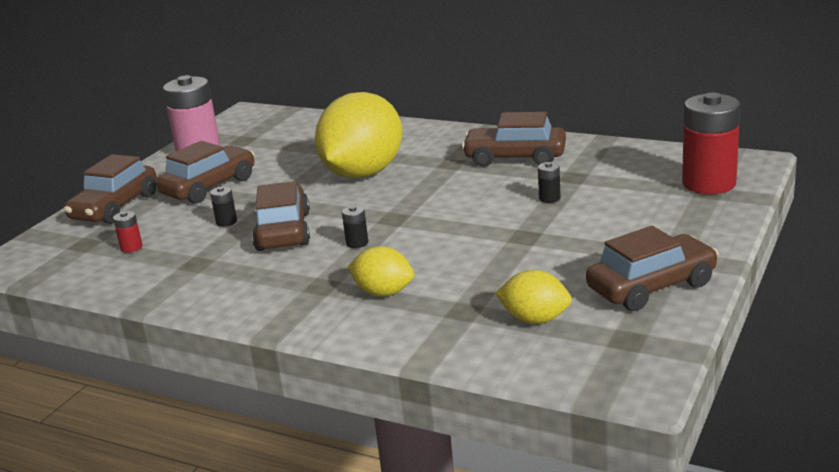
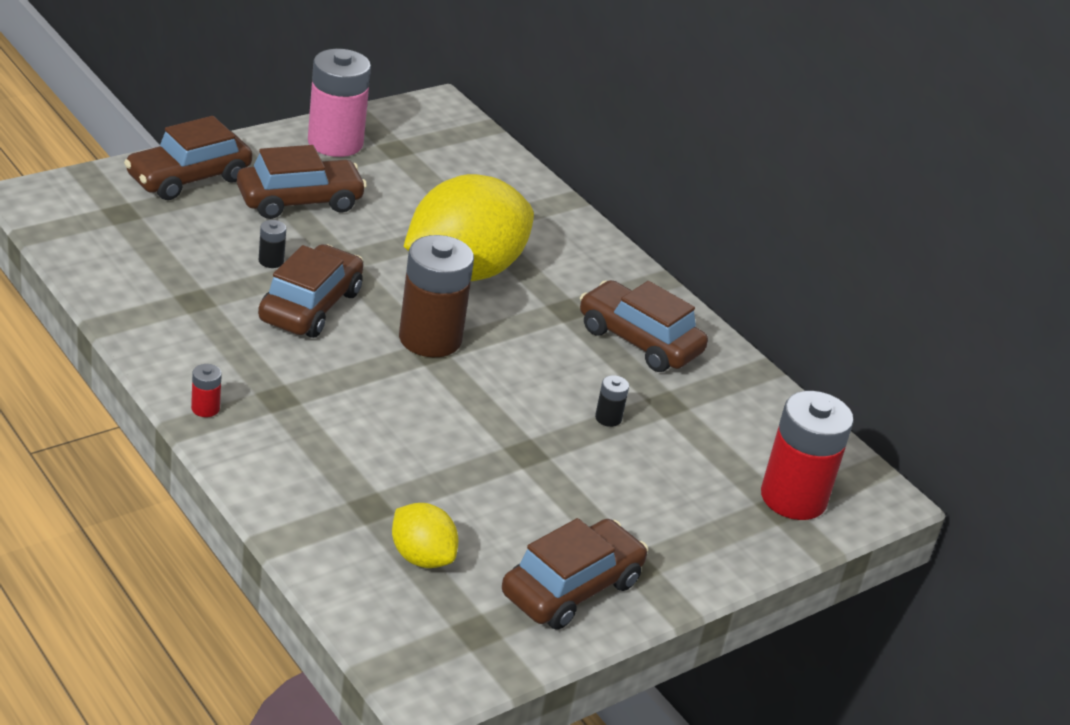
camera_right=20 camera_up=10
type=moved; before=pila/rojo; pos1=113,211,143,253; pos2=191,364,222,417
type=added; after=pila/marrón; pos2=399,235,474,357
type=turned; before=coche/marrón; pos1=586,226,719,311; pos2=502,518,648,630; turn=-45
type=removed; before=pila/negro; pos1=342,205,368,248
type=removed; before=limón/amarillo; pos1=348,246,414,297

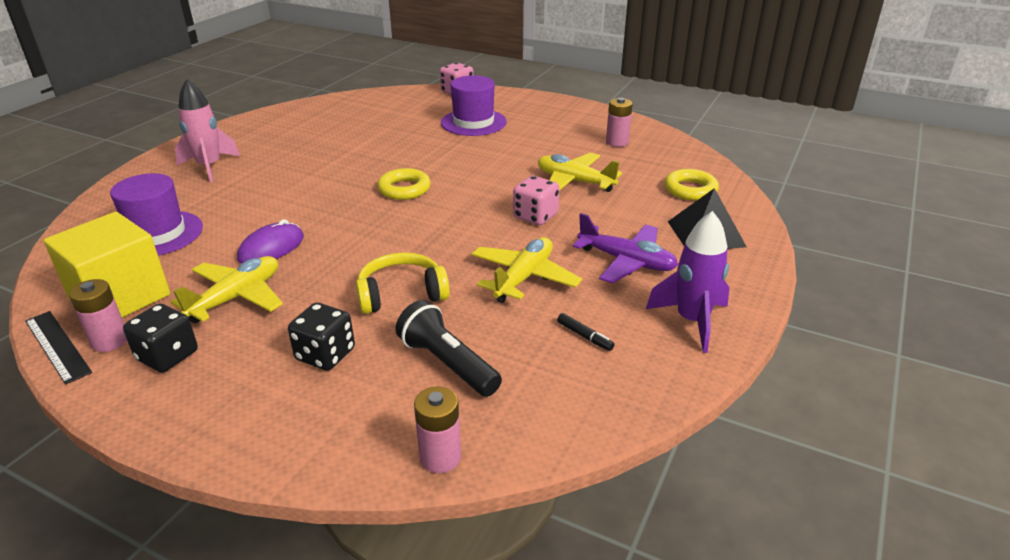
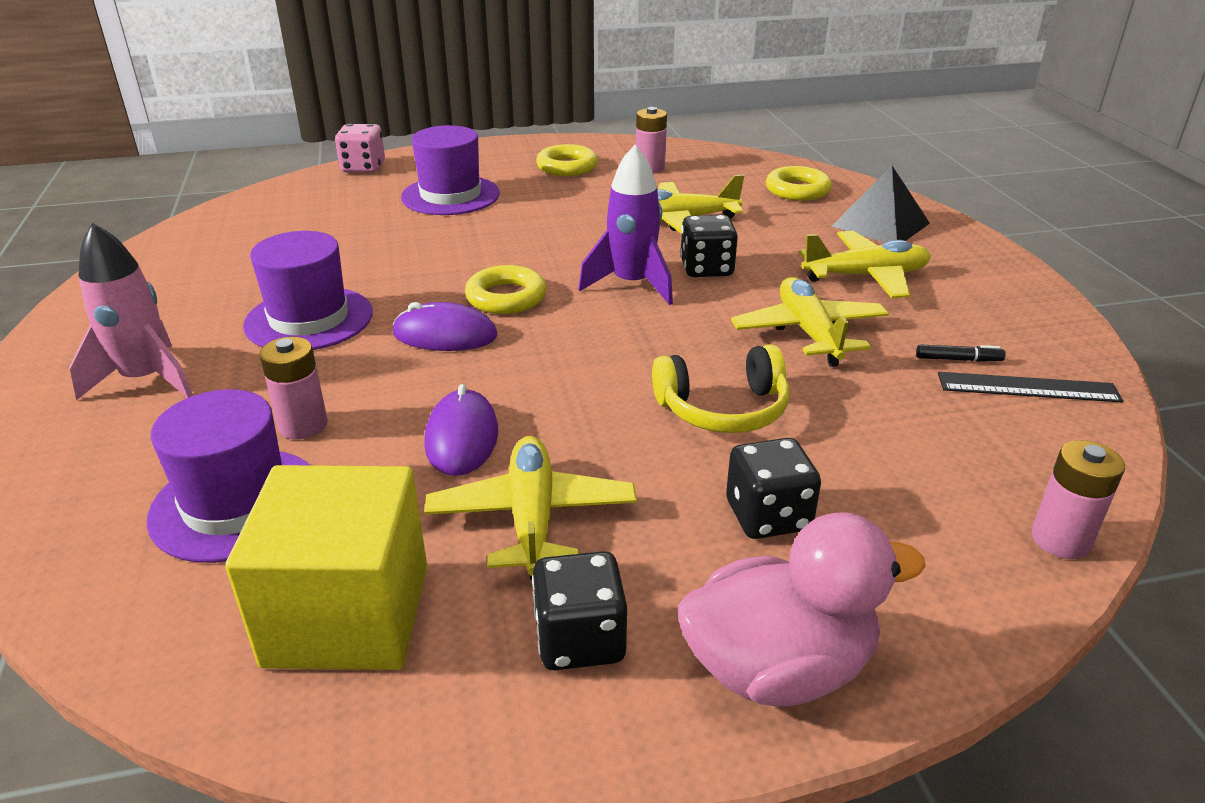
camera_right=-40 camera_up=0
type=added; after=sombrero/morado; pos2=243,231,373,350
type=moved; before=pila/rosa; pos1=69,279,127,352; pos2=259,337,328,439
type=added; after=ratón/morado; pos2=392,302,497,351
type=added; after=anillo/amarillo; pos2=536,144,598,176
type=moved; before=cohete/morado; pos1=646,211,729,353; pos2=578,145,673,305
type=turned; before=auriculares/amarillo; pos1=356,252,450,314; pos2=652,344,790,433; turn=-135
type=added; after=pato/rosa; pos2=678,512,926,707
type=recoloured; before=dado/rosa; after=dado/negro; pos1=513,176,559,225; pos2=680,215,738,277
type=recoloured; before=avión/morado; after=avión/amarillo; pos1=573,213,678,283; pos2=799,231,931,298
type=moved; before=regla/negro; pos1=25,311,92,385; pos2=938,372,1123,403
type=removed; before=lámpara de mano/negro; pos1=395,300,502,397

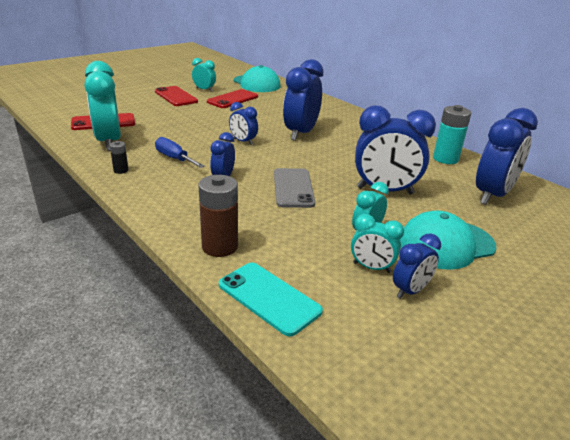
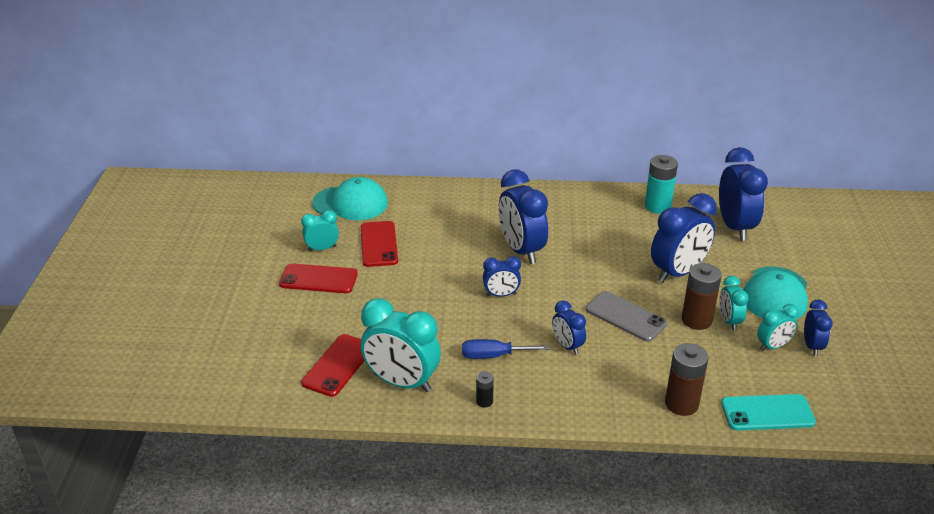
camera_right=-45 camera_up=5
type=added; after=pila/marrón; pos2=682,263,722,330

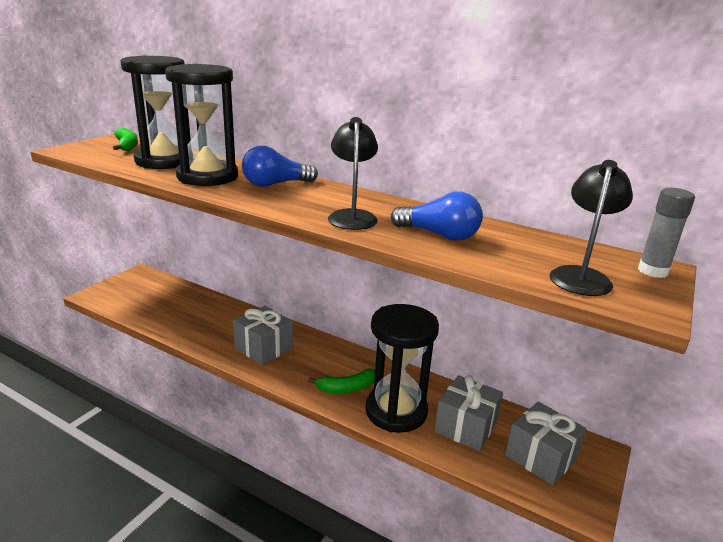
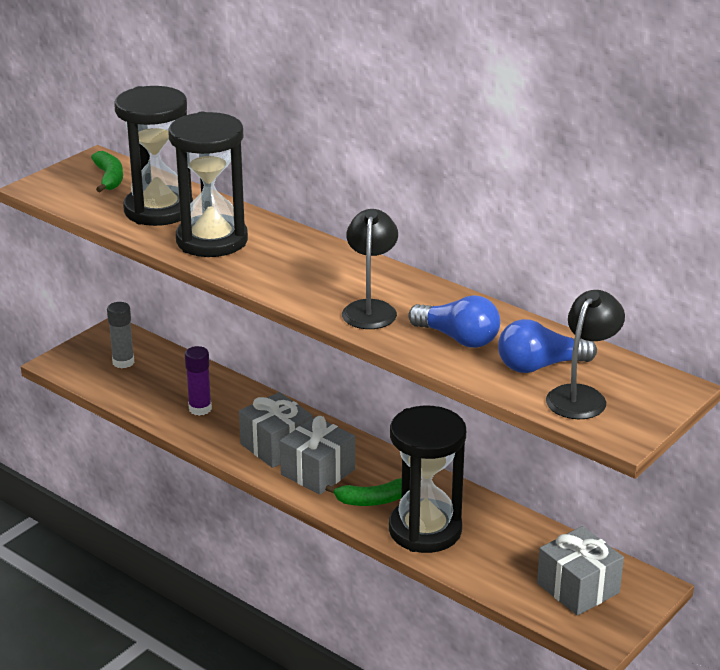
camera_right=10 camera_up=5
type=moved; before=barra de pegamento/gris; pos1=638,188,695,278; pos2=107,302,134,368
type=added; after=barra de pegamento/morado; pos2=185,346,212,416
type=moved; before=regalo/gris; pos1=434,375,503,451; pos2=280,416,355,495
type=moved; before=bombilla/azul; pos1=242,145,318,187; pos2=498,319,597,373

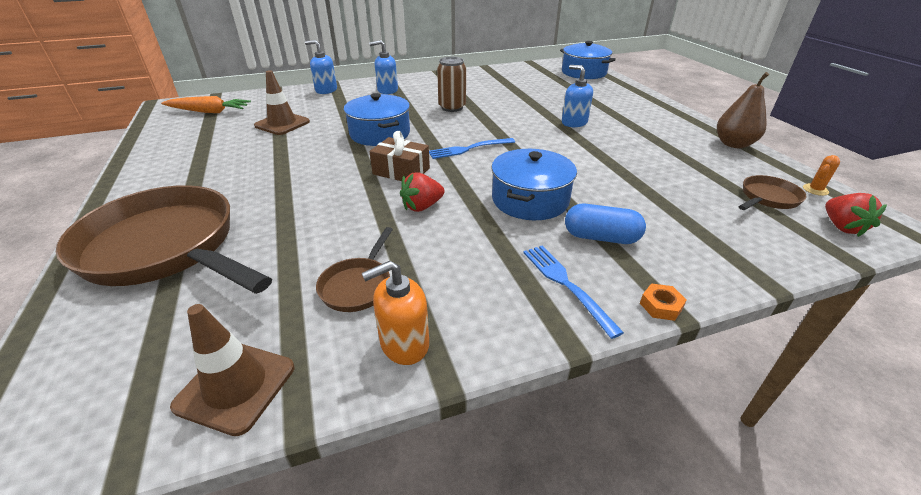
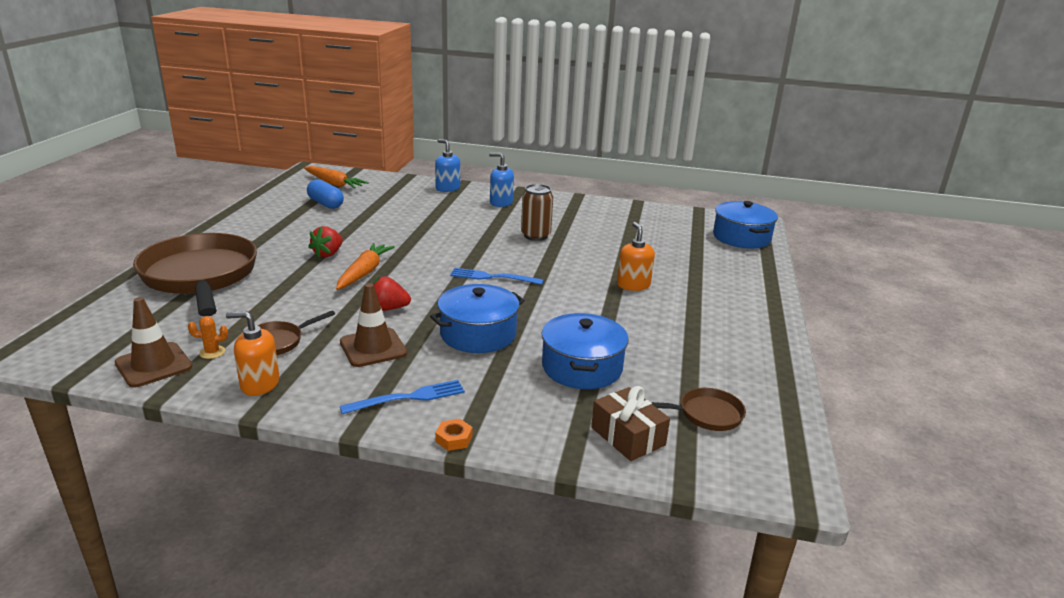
camera_right=30 camera_up=-10
type=moved; before=cactus/naranja; pos1=803,155,840,196; pos2=188,316,228,359
type=moved; before=cápsula/azul; pos1=565,204,646,244; pos2=307,179,344,209
type=moved; before=fresa/rojo; pos1=825,193,887,237; pos2=308,226,343,258
type=added; after=zanahoria/naranja; pos2=336,243,395,290
type=moved; before=cono de tráfico/marrón; pos1=254,70,310,135; pos2=340,283,407,367
type=turned; before=tenedor/azul; pos1=523,246,624,339; pos2=340,380,465,414; turn=60
type=moved; before=olla/azul; pos1=344,93,410,146; pos2=542,313,629,389
type=moved; before=regalo/marrón; pos1=370,131,430,181; pos2=591,386,670,461
type=recoloured; before=dispensador de jabón/azul; after=dispensador de jabón/naranja; pos1=562,65,593,127; pos2=617,222,655,291
type=removed; before=pera/marrón; pos1=717,72,769,148

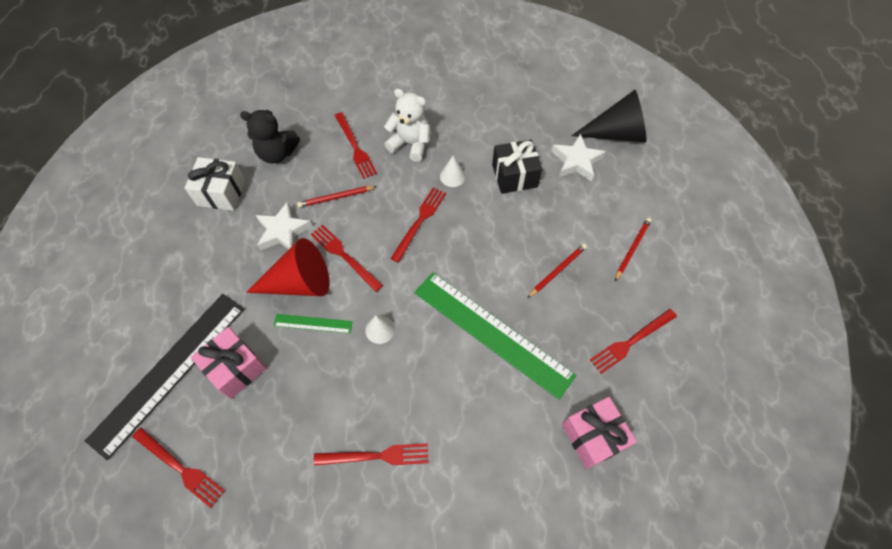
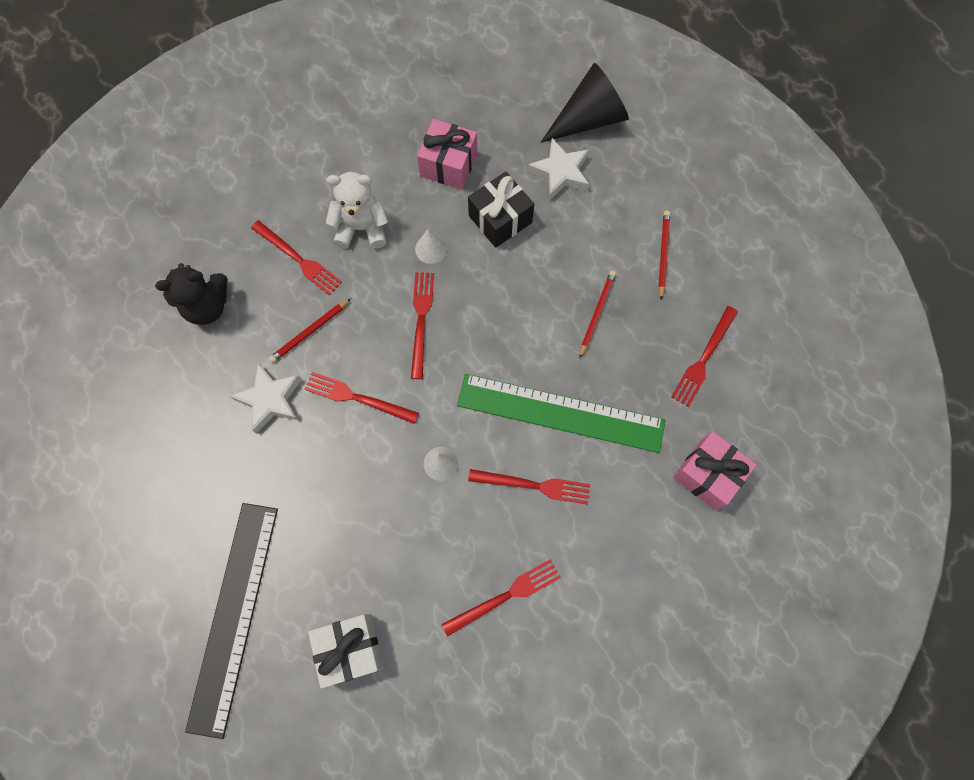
camera_right=-25 camera_up=10
type=moved; before=regalo/blanco; pos1=185,157,246,211; pos2=308,614,383,689
type=moved; before=regalo/rosa; pos1=191,327,267,399; pos2=417,119,477,189
type=moved; before=tenedor/rojo; pos1=132,428,225,508; pos2=468,469,590,504
type=removed; before=cono/rojo; pos1=246,238,330,296
type=removed; before=regla/verde; pos1=273,314,353,334

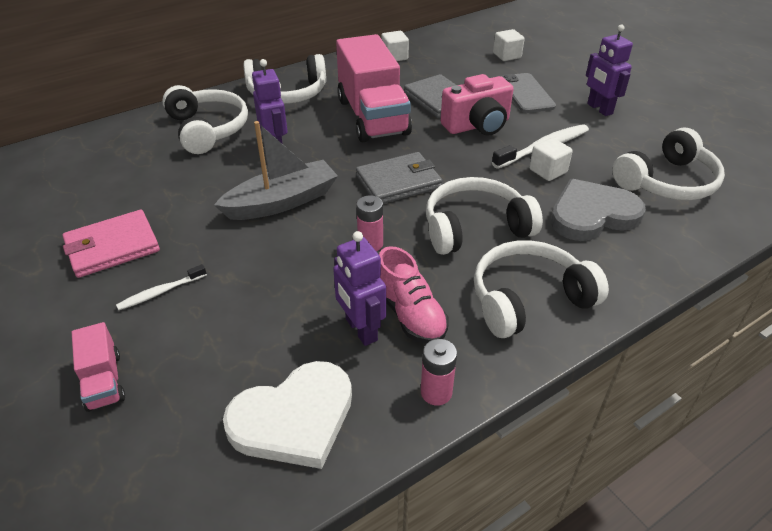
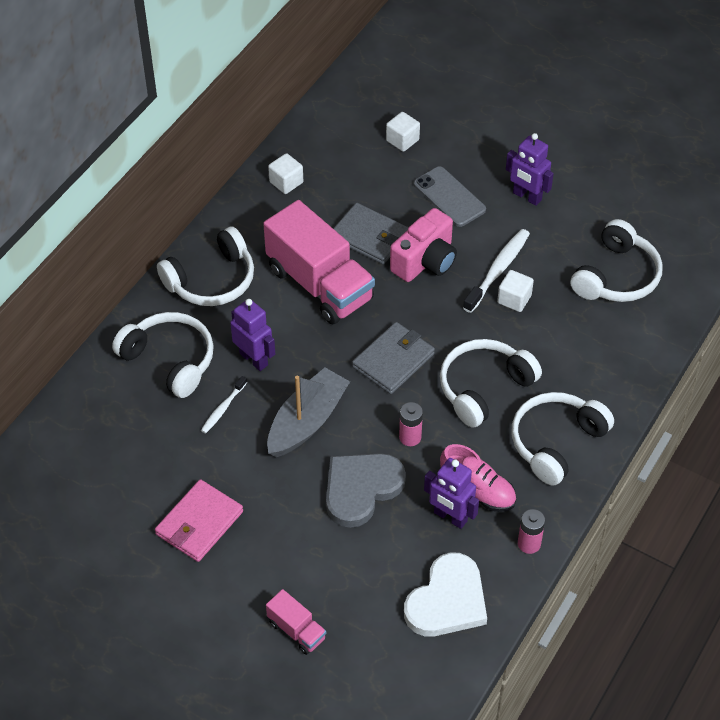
camera_right=-25 camera_up=10
type=moved; before=cepillo de dientes/blanco; pos1=116,264,207,310; pos2=201,376,247,434
type=moved; before=corazón/gris; pos1=551,179,646,241; pos2=326,453,406,528

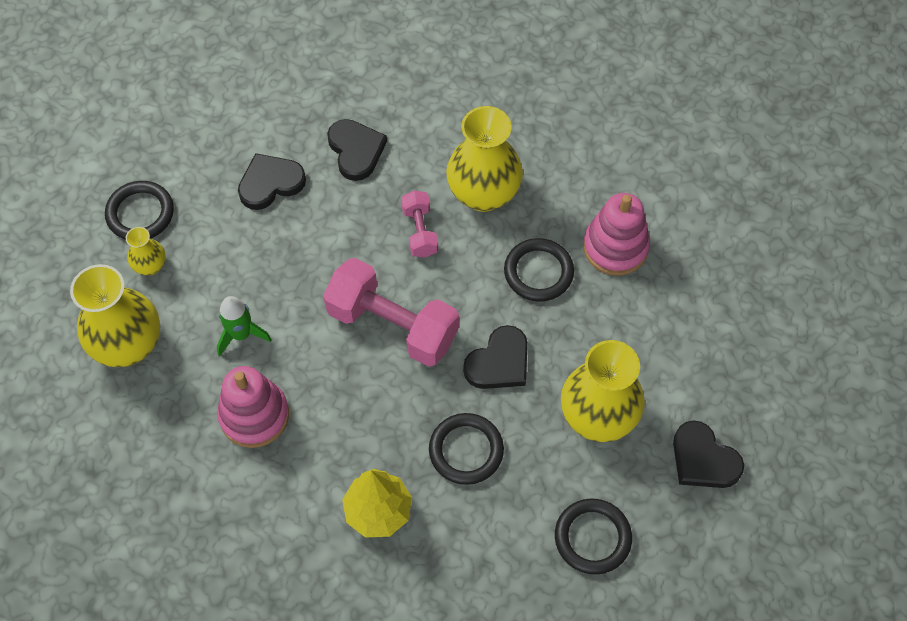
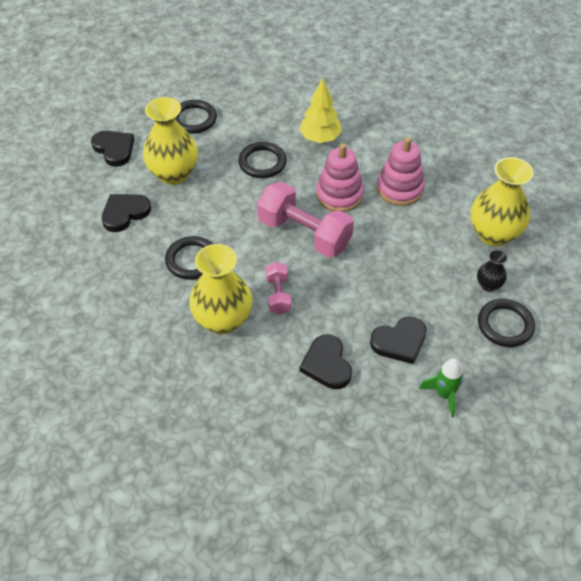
camera_right=-175 camera_up=-10
type=moved; before=corazón/negro; pos1=463,325,528,389; pos2=102,194,151,232
type=moved; before=juguete apilable/rosa; pos1=583,193,650,276; pos2=316,143,364,212
type=moved; before=cohete/verde; pos1=217,296,272,356; pos2=419,359,464,417
type=recoloured; before=florero/amarillo; after=florero/negro; pos1=126,227,166,275; pos2=477,250,508,292

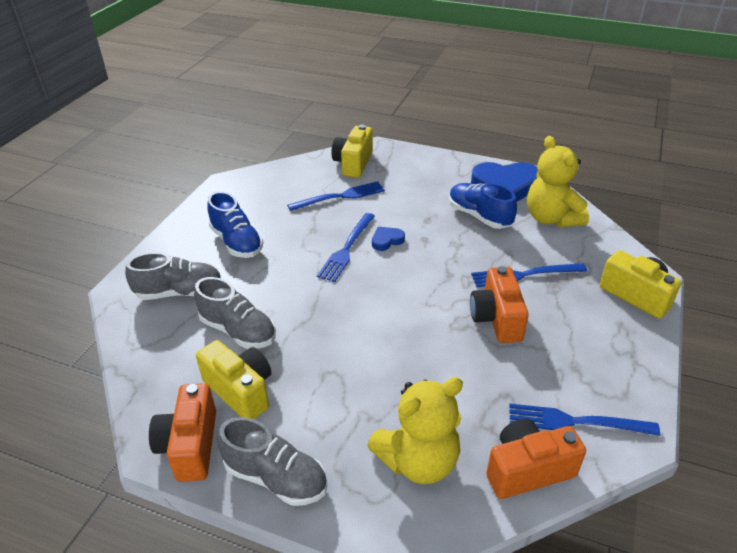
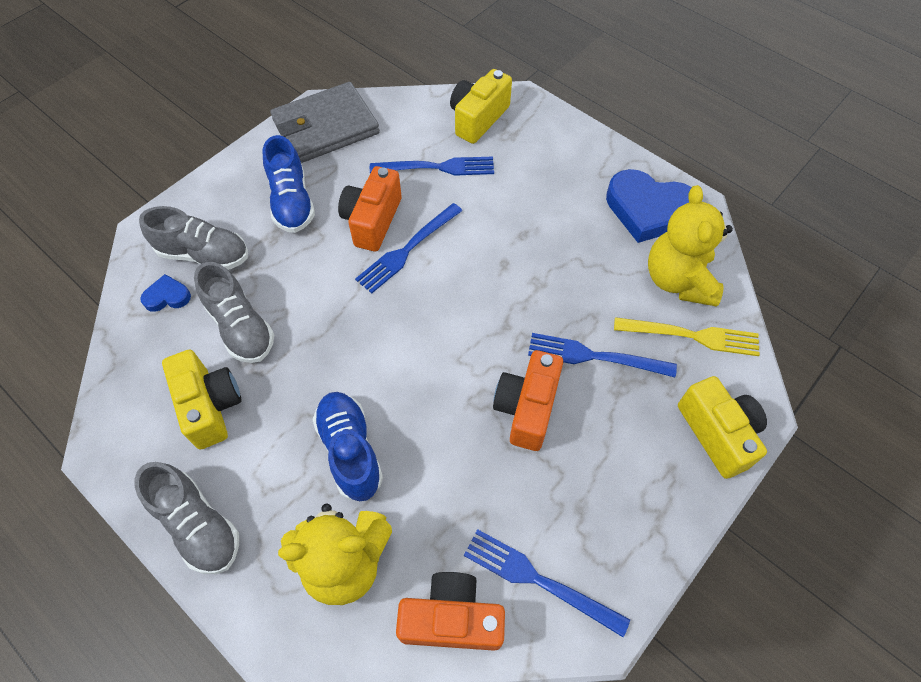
camera_right=20 camera_up=20
type=moved; before=corazón/azul; pos1=372,227,405,251; pos2=140,274,191,312
type=added; after=cartera/gris; pos2=270,82,380,163
type=moved; before=zapato/azul; pos1=449,183,517,229; pos2=312,392,383,501
type=moved; before=cámara/naranja; pos1=149,383,216,482; pos2=338,166,402,251
type=added; after=tenedor/amarillo; pos2=614,317,760,356

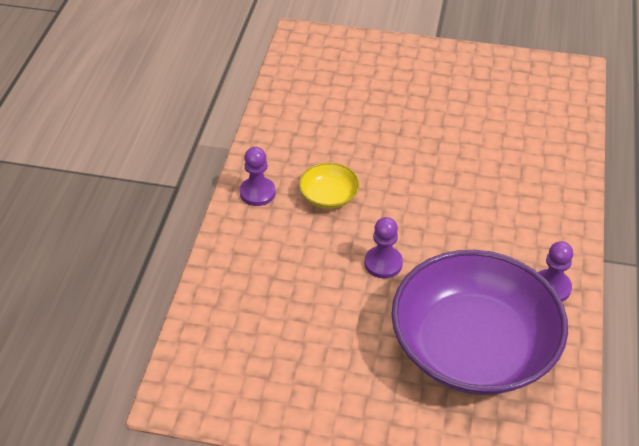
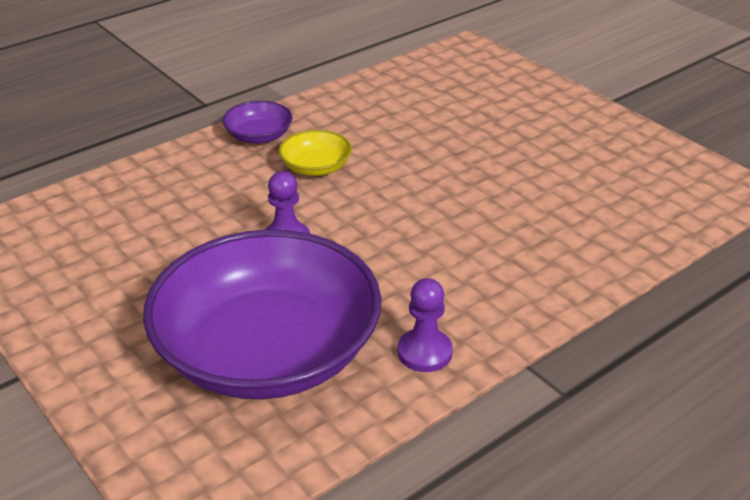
camera_right=40 camera_up=-10
type=replaced; before=peón/morado; after=cuenco/morado; pos1=240,147,276,206; pos2=222,101,293,144

